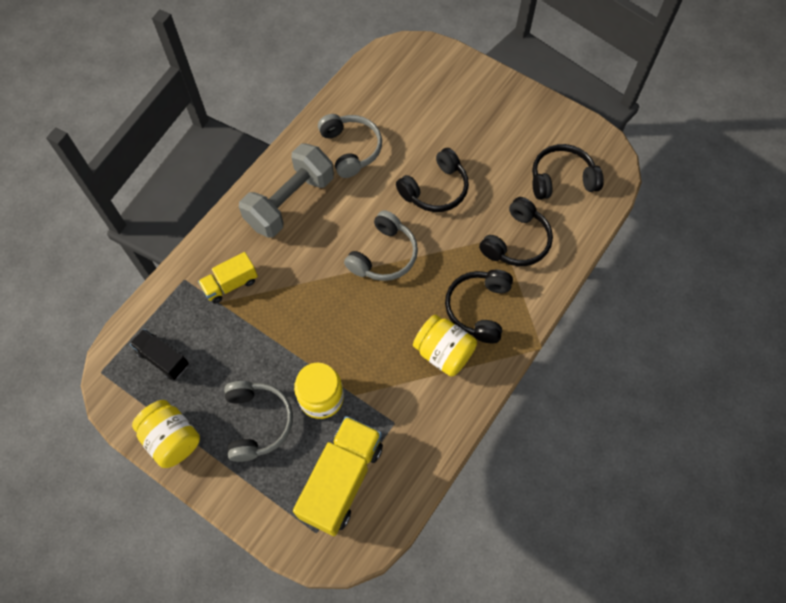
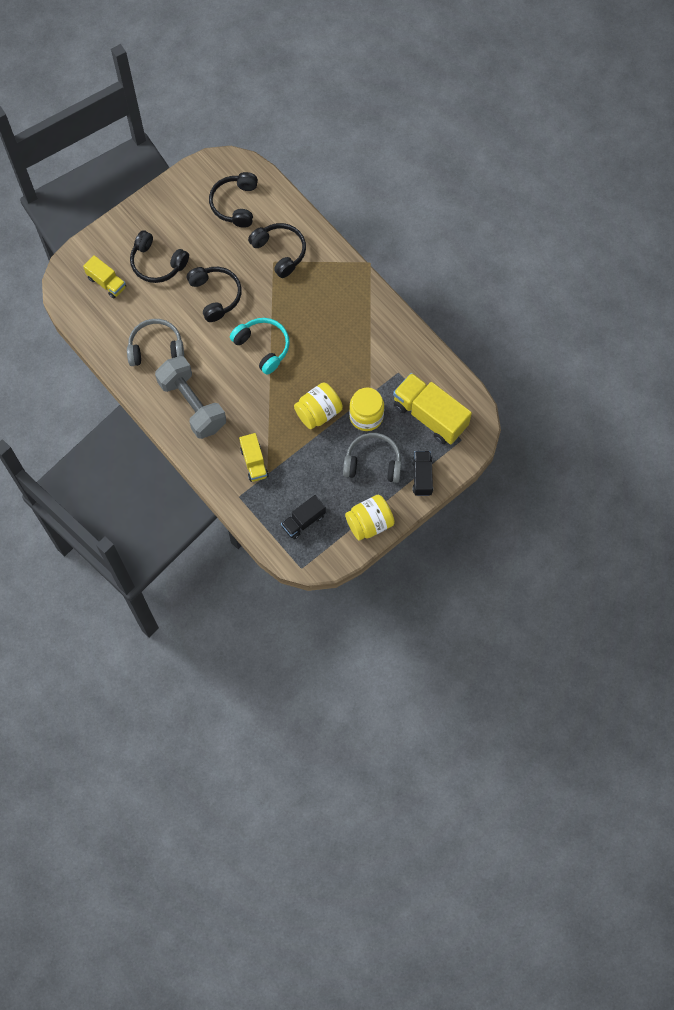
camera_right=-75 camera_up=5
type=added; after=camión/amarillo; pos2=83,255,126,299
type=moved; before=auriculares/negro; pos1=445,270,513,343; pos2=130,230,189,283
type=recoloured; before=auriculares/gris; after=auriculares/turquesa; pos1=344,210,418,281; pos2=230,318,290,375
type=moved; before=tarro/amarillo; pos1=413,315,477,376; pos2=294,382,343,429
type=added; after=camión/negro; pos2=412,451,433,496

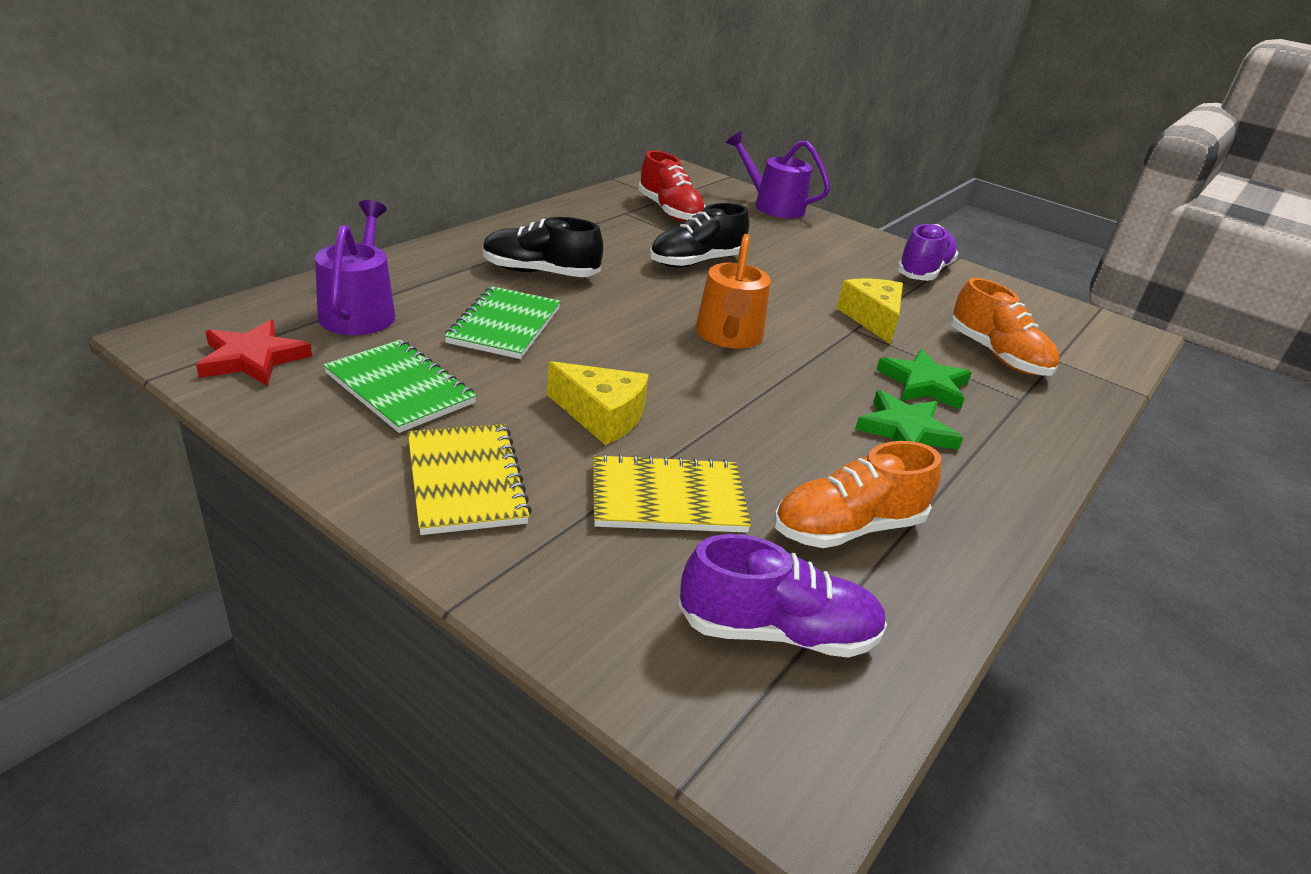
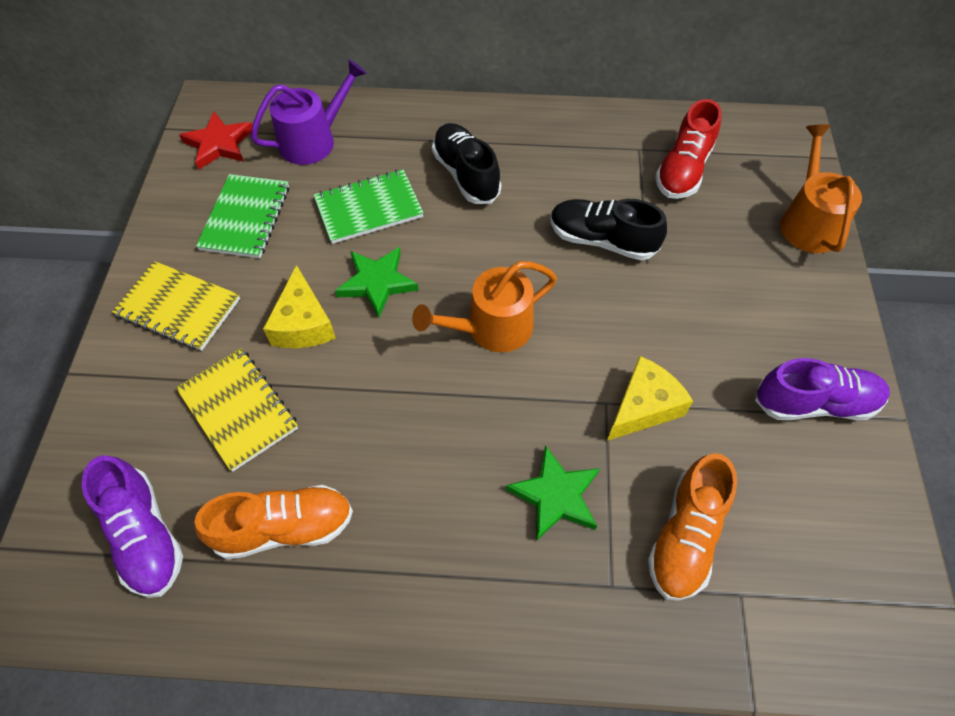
camera_right=60 camera_up=25
type=turned; before=cuaderno/amarillo; pos1=408,424,532,535; pos2=112,261,240,351; turn=75
type=turned; before=zapato/naranja; pos1=774,441,941,548; pos2=194,485,353,560; turn=135
type=moved; before=estrella/verde; pos1=855,390,963,450; pos2=335,247,419,318
type=recoloured; before=regadera/morado; after=regadera/naranja; pos1=726,131,830,218; pos2=780,124,862,253

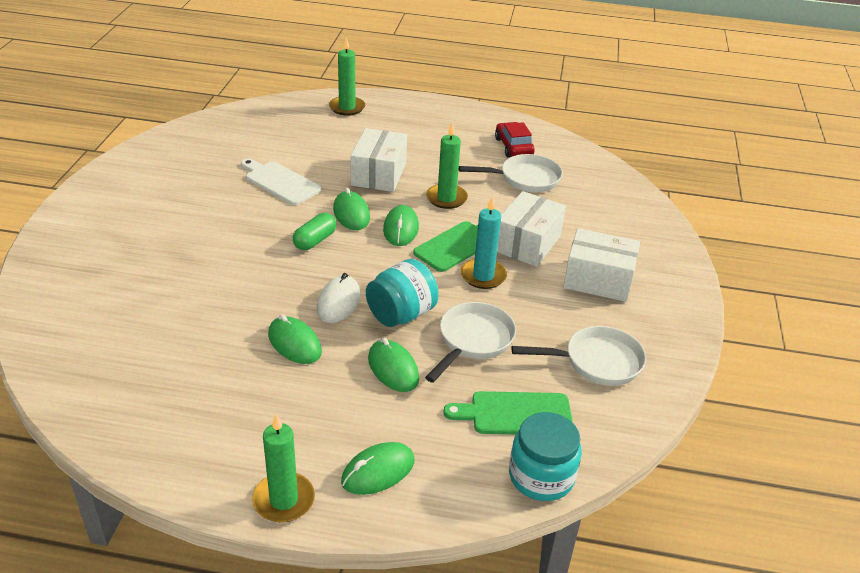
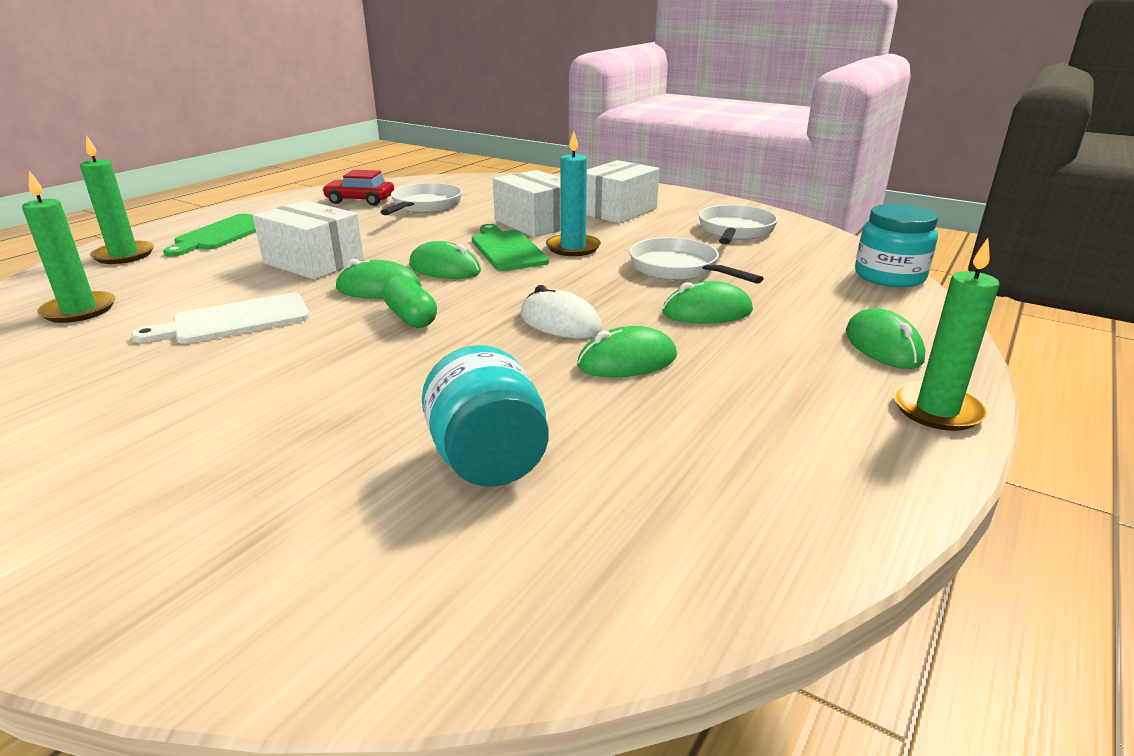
camera_right=-65 camera_up=-10
type=moved; before=vela/verde; pos1=426,123,468,209; pos2=22,171,115,323
type=moved; before=tabla de cortar/verde; pos1=443,391,573,434; pos2=163,214,256,257
type=moved; before=tarro/turquesa; pos1=366,259,439,327; pos2=422,345,549,487

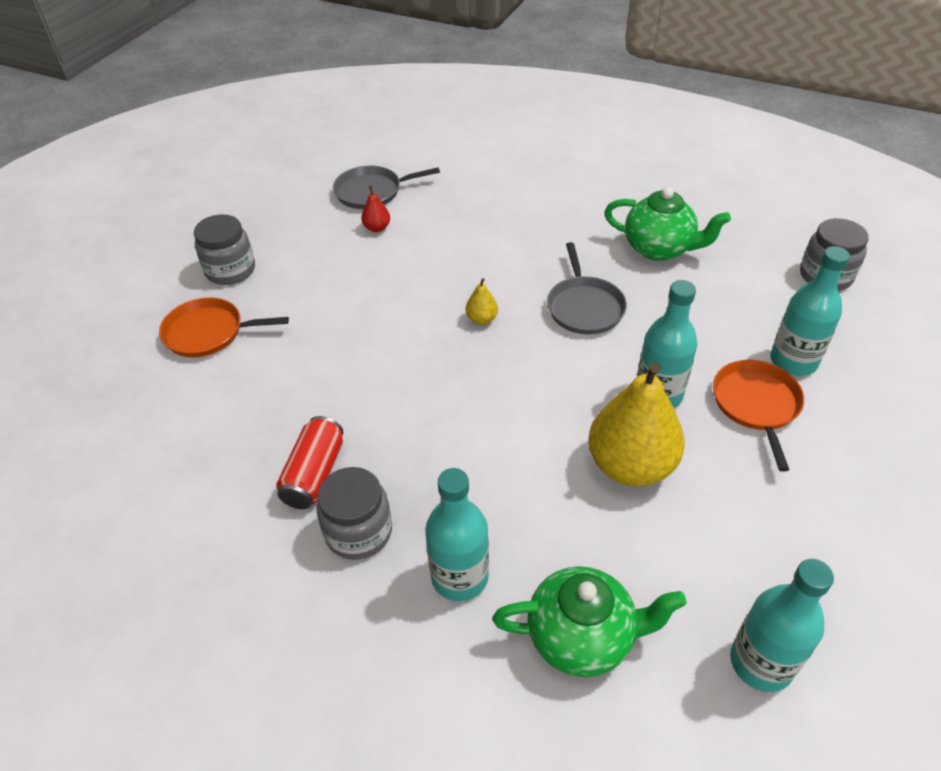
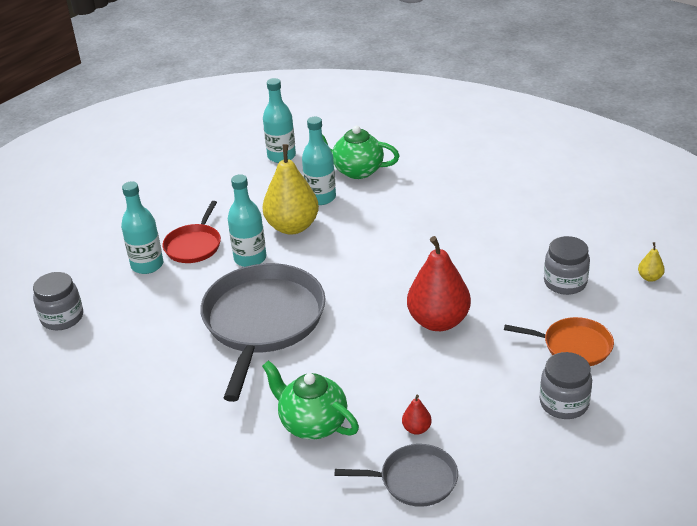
camera_right=-165 camera_up=-10
type=recoloured; before=sartén/naranja; after=sartén/rojo; pos1=713,360,804,472; pos2=162,201,221,263
type=resized; before=sartén/gris; pos1=547,242,627,335; pos2=200,263,326,402; scale=1.96
type=moved; before=tetera/verde; pos1=604,187,731,261; pos2=262,360,359,440
type=moved; before=botella/turquesa; pos1=425,468,489,601; pos2=302,117,336,205
type=added; after=pera/rojo; pos2=407,236,471,331
type=moved; before=tarro/gris; pos1=317,467,392,560; pos2=544,236,590,295
type=moved; before=pera/amarillo; pos1=466,278,498,325; pos2=638,242,665,282
type=removed; before=lata/rojo; pos1=276,416,343,509

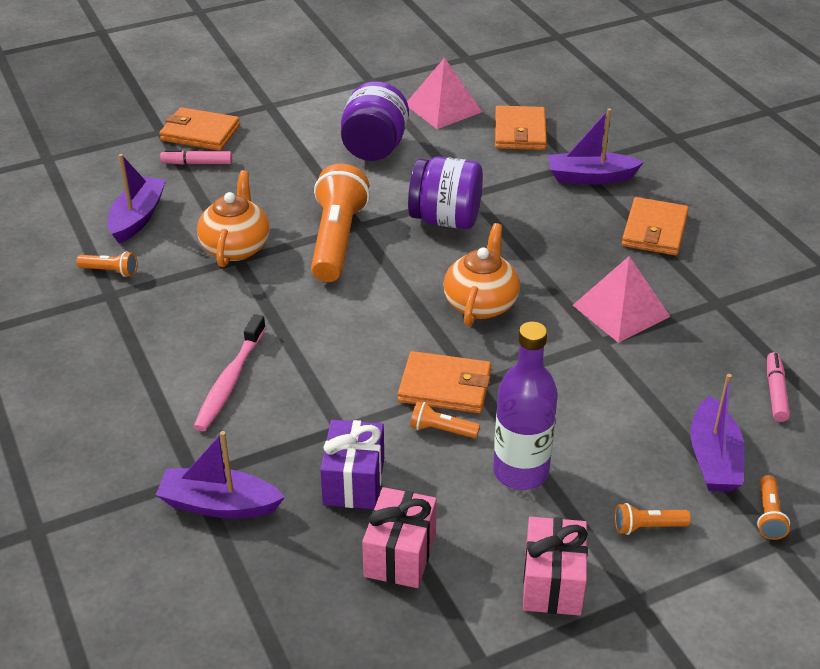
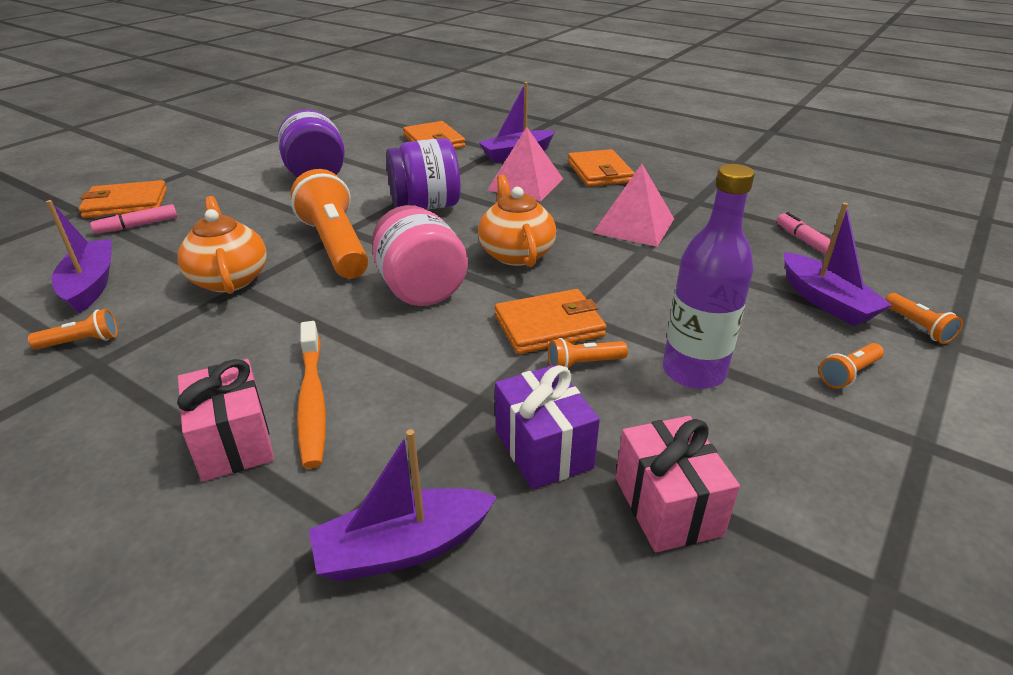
camera_right=-30 camera_up=-5
type=moved; before=regalo/rosa; pos1=523,517,588,616; pos2=177,359,274,482
type=recoloured; before=cepillo de dientes/rosa; after=cepillo de dientes/naranja; pos1=193,314,266,431; pos2=297,321,326,469
type=added; after=tarro/rosa; pos2=372,205,468,306
type=moved; before=pirámide/rosa; pos1=407,58,482,129; pos2=487,127,563,201

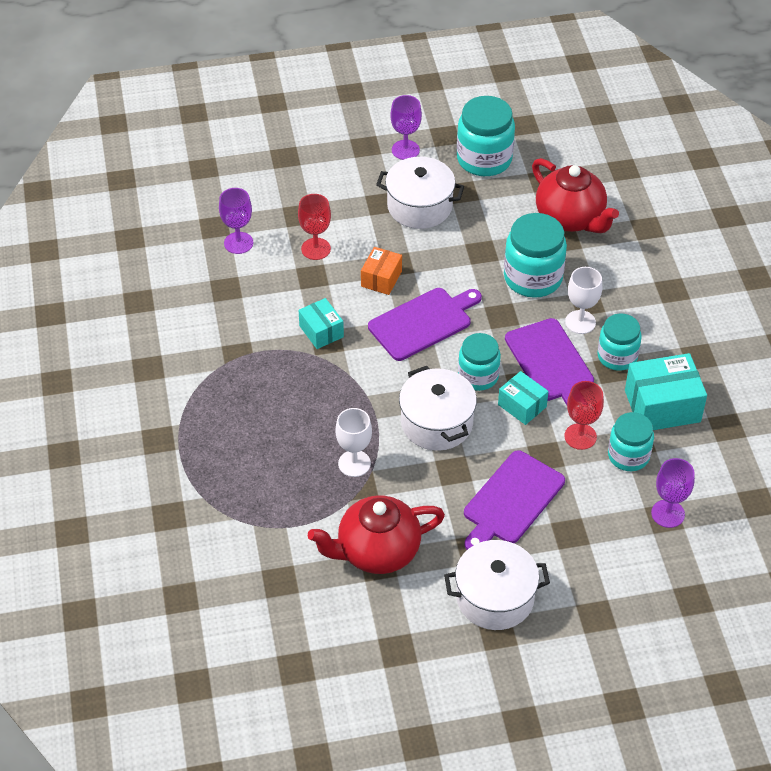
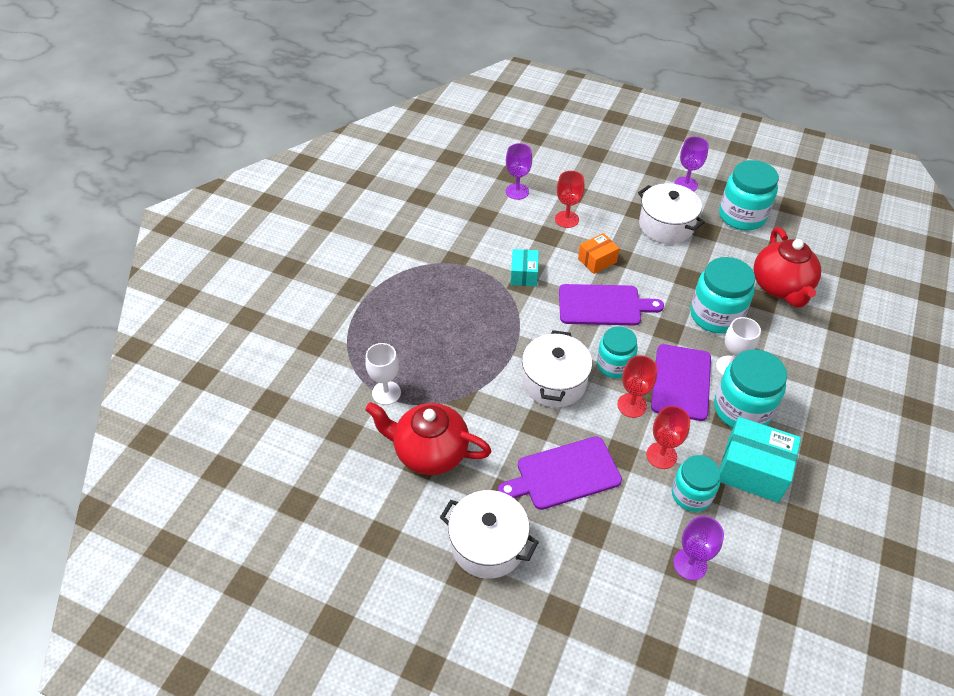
camera_right=35 camera_up=0
type=moved; before=copa/blanco; pos1=335,408,372,477; pos2=365,343,401,405
type=replaced; before=caja/turquesa; after=copa/rojo; pos1=498,371,549,425; pos2=617,356,657,418
type=resized; before=tarro/turquesa; pos1=597,313,642,371; pos2=714,349,787,428; scale=1.52

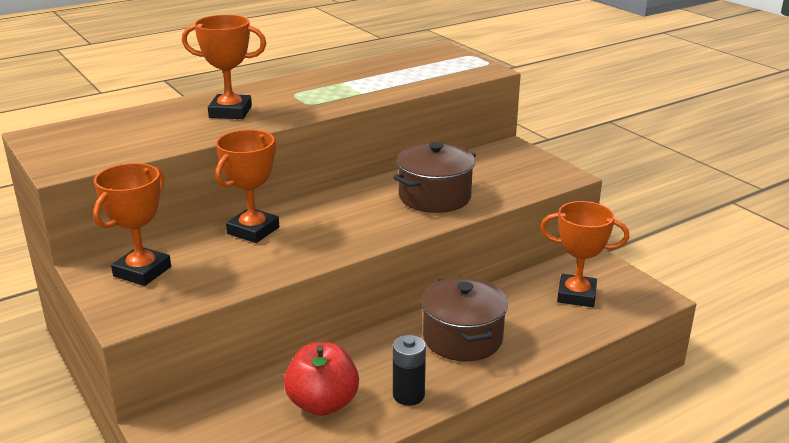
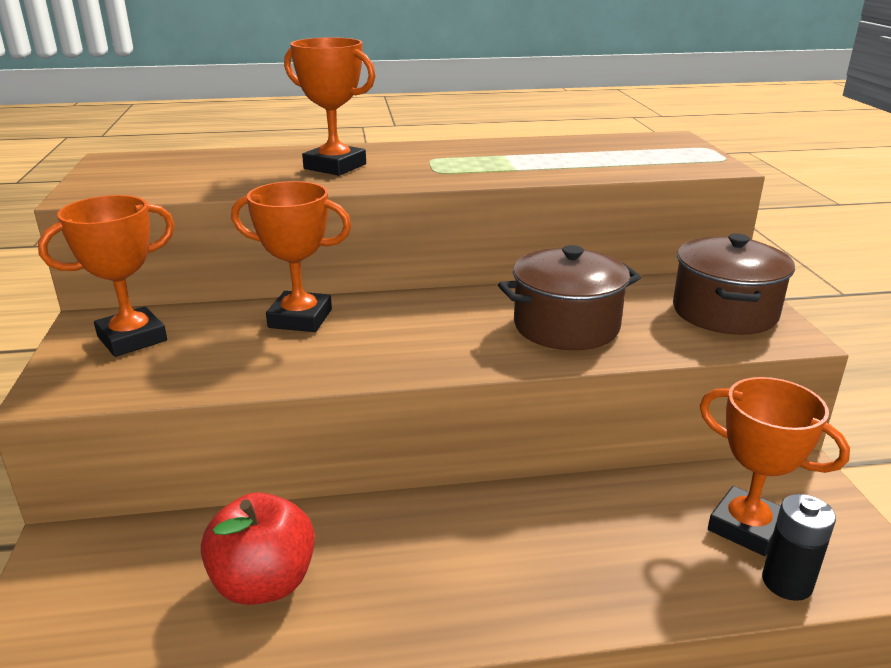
camera_right=25 camera_up=0
type=turned; before=trofeo/naranja; pos1=215,130,279,243; pos2=231,181,352,332; turn=45
type=moved; before=olla/marrón; pos1=421,277,508,362; pos2=673,233,795,335
type=moved; before=pila/negro; pos1=393,335,426,406; pos2=762,494,836,601

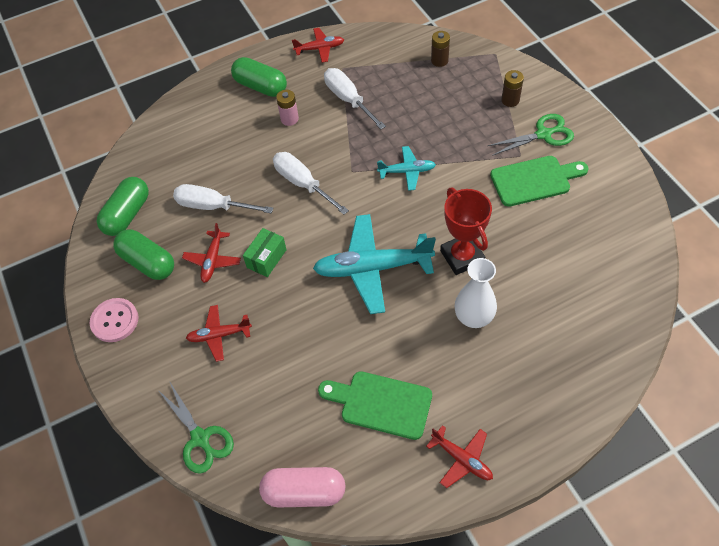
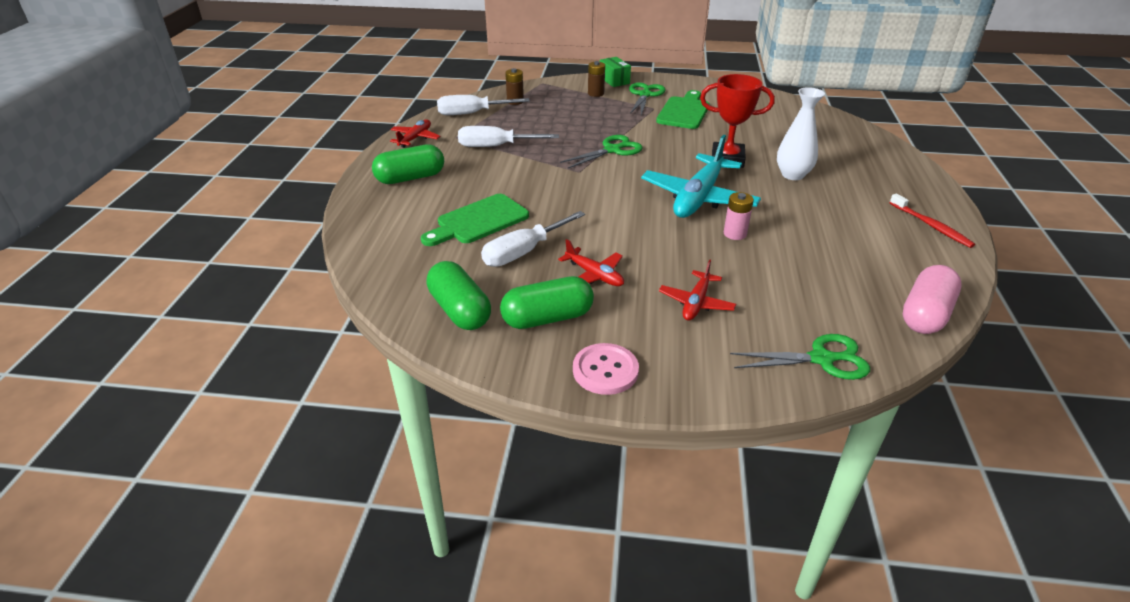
camera_right=-60 camera_up=-20
type=moved; before=tabla de cortar/verde; pos1=318,371,432,440; pos2=421,194,529,246
type=moved; before=destornillador/blanco; pos1=273,152,349,215; pos2=437,95,530,115
type=replaced; before=avión/turquesa; after=tijeras/verde; pos1=377,146,436,191; pos2=560,135,643,169
type=moved; before=caja/verde; pos1=243,228,287,277; pos2=600,57,631,87
type=moved; before=pila/rosa; pos1=276,90,299,126; pos2=724,192,754,240
type=replaced; before=avión/rojo; after=cepillo de dientes/rojo; pos1=426,425,493,488; pos2=890,193,975,248

